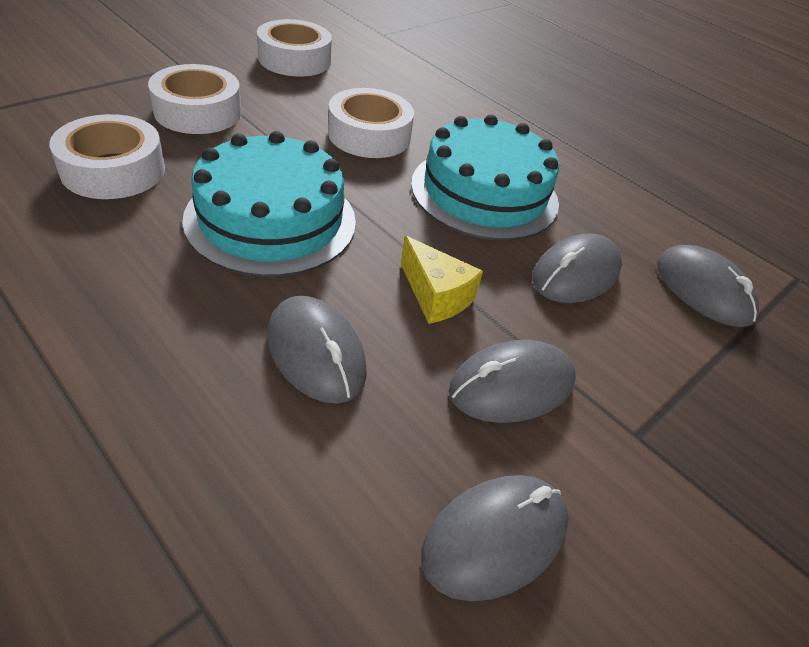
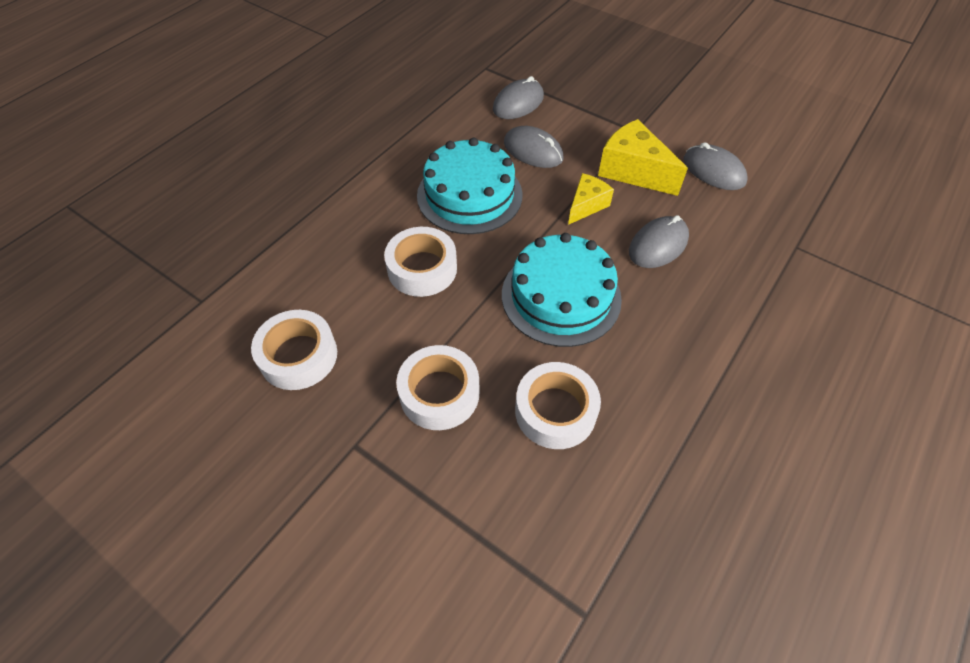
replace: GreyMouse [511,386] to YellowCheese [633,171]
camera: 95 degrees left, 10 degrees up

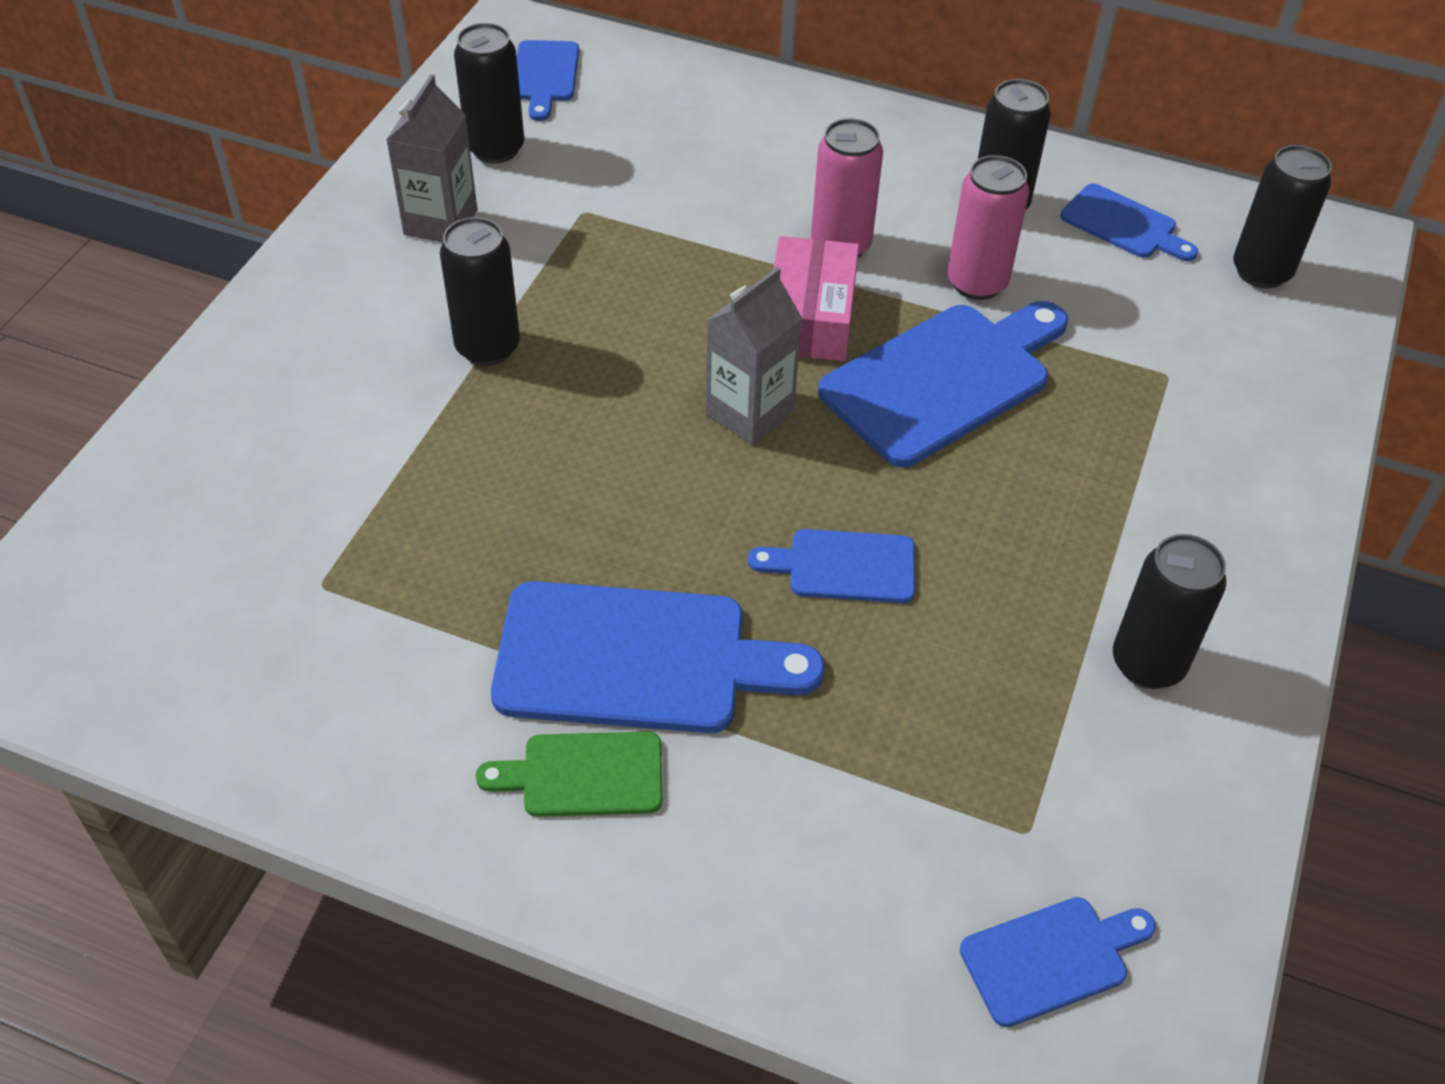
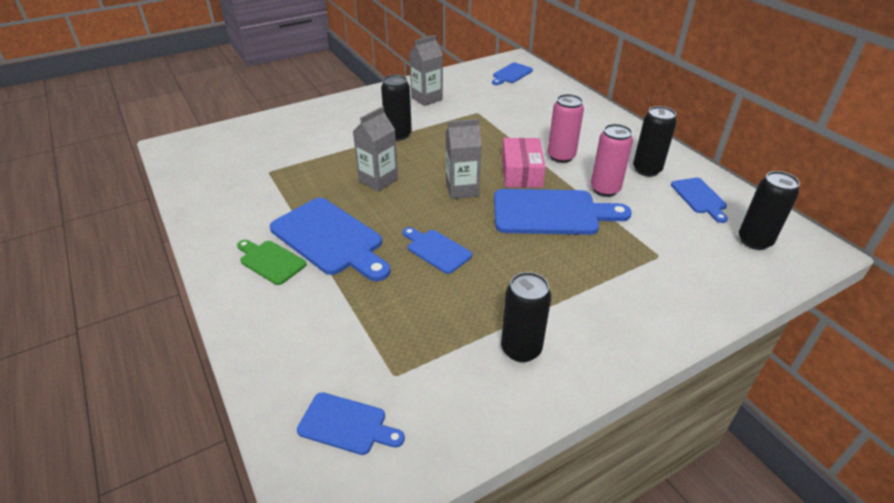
delete: BlackCan [495,149]
insert: GreyCarton [378,180]
rotate: PinkBox [810,317] = [521,172] 45 degrees counterclockwise
camera: 40 degrees right, 10 degrees down

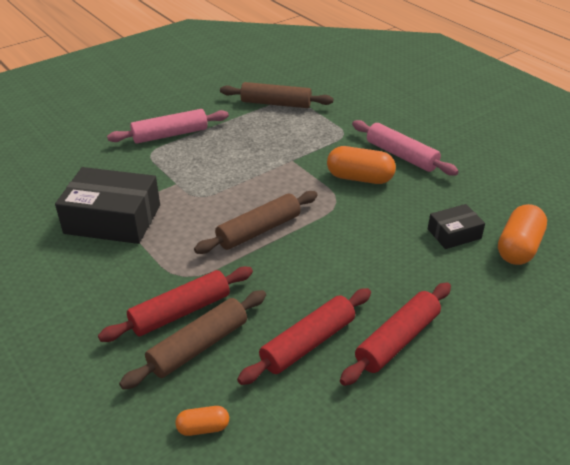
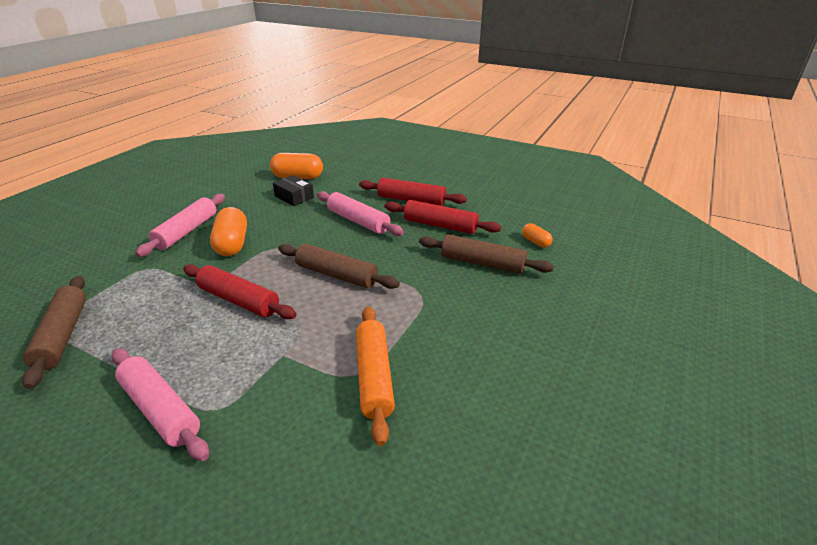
insert: PinkRollingPin [358,221]
move: RedRollingPin [180,312] to [239,300]
replace: BlackBox [113,219] to OrangeRollingPin [374,377]
camera: 115 degrees left, 5 degrees down

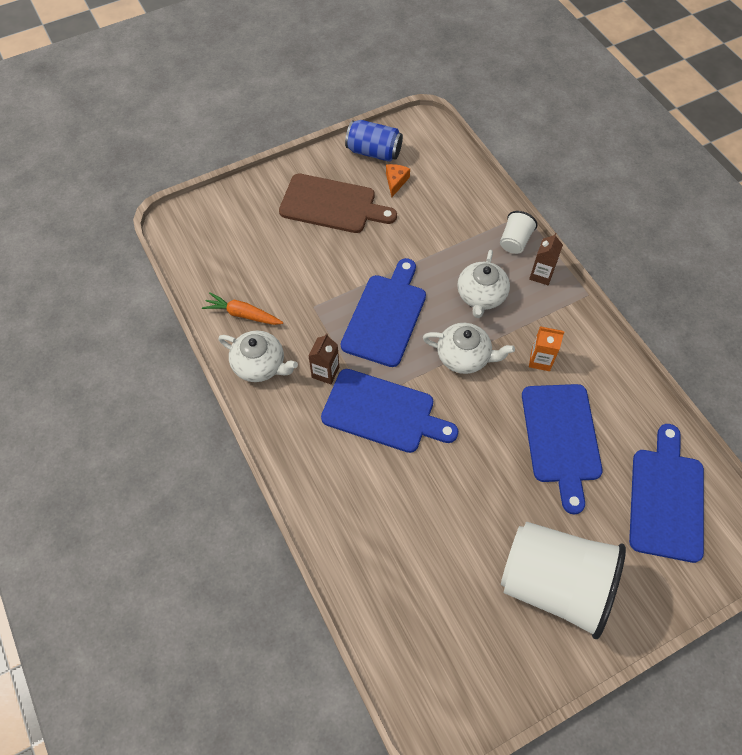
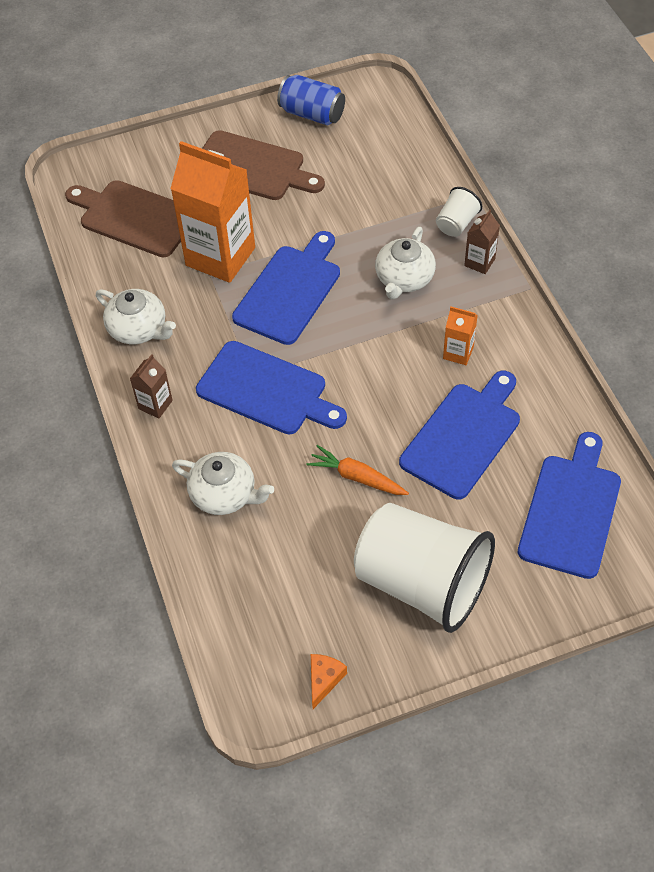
insert: BrownCuttingBoard [134,217]; OrangeCarton [220,256]
move: BrownCarton [325,372] to [155,404]; WhiteTeapot [464,356] to [224,494]; OrangeCarrot [243,314] to [357,477]; OrangeCheese [396,182] to [324,680]
rotate: BlueCuttingBoard [561,438] = [463,436] 150 degrees counterclockwise
camera: 10 degrees right, 5 degrees down

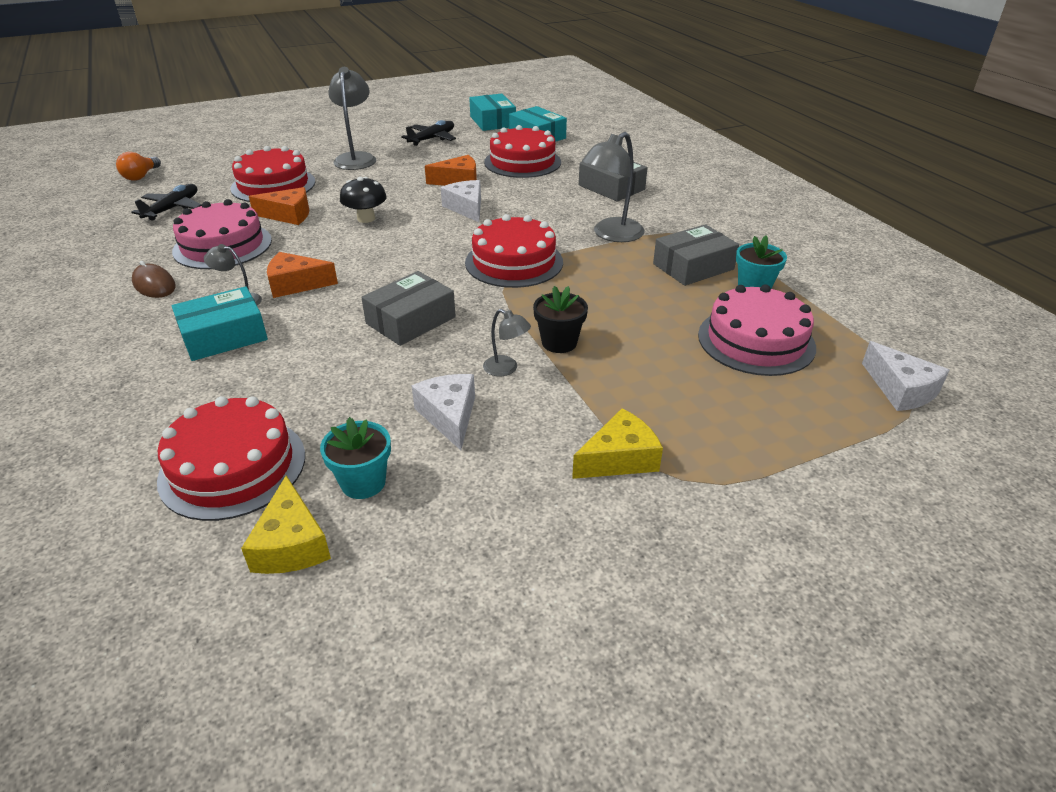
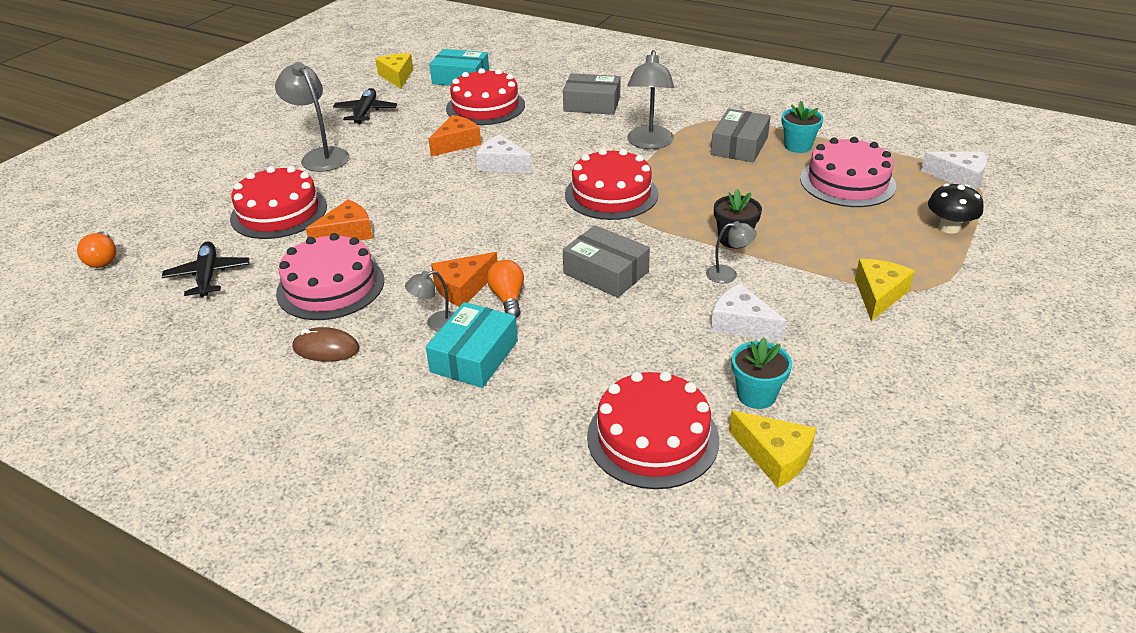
insert: OrangeLightBulb [508,298]
move: BlackMushroom [366,218] to [949,228]
replace: TurquoiseBox [492,121] to YellowCheese [397,77]
rotate: GreyBox [411,320] = [606,272] 60 degrees counterclockwise
camera: 35 degrees left, 0 degrees up

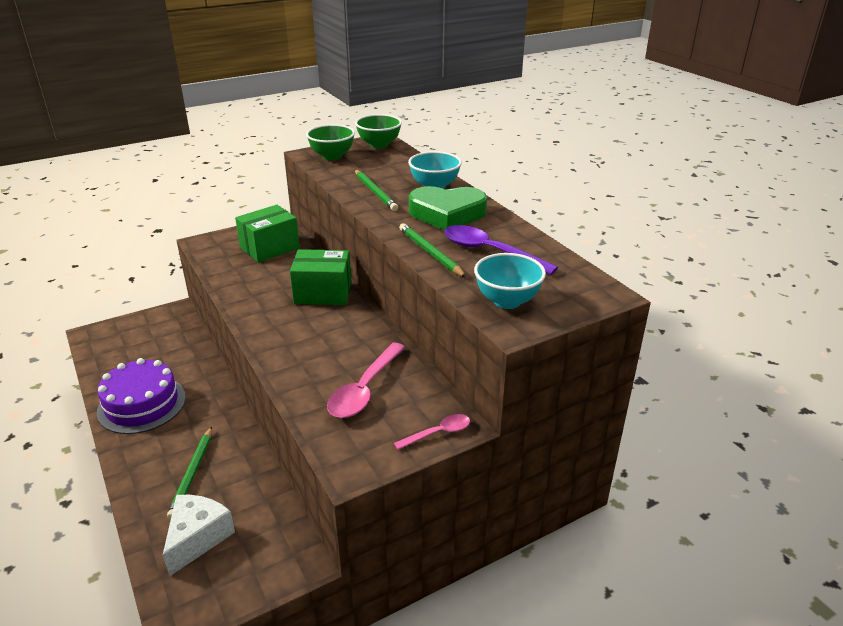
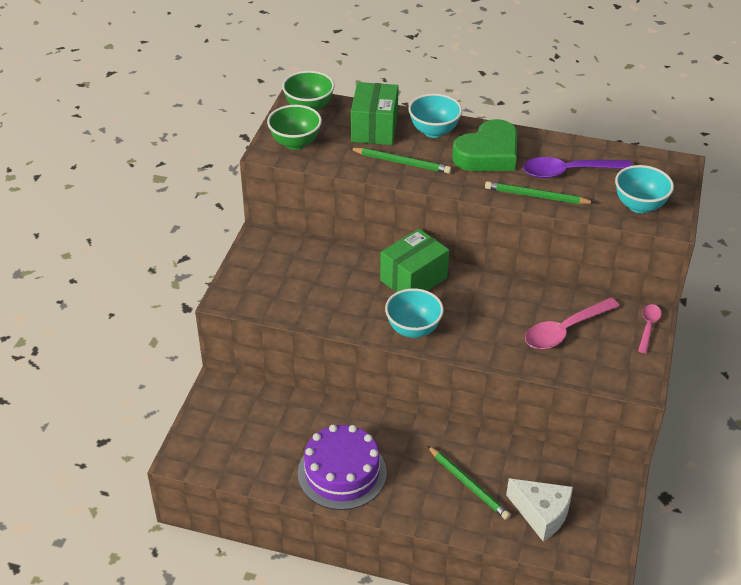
insert: TurquoiseBowl [413,329]
move: GreenBox [269,248] to [374,128]
rotate: WhiteCheese [198,538] = [541,514] 150 degrees clockwise; PinkSpoon [365,389] = [565,330] 75 degrees clockwise
camera: 45 degrees left, 10 degrees up

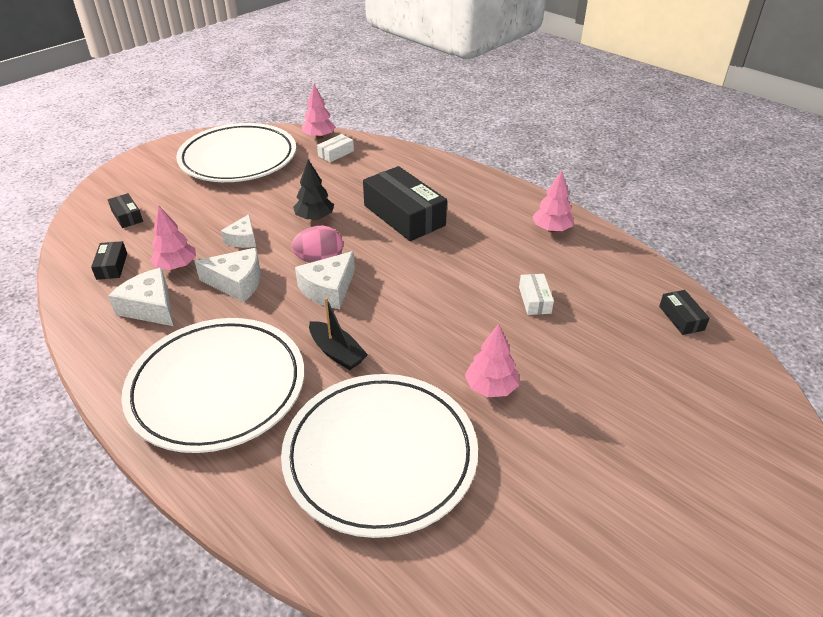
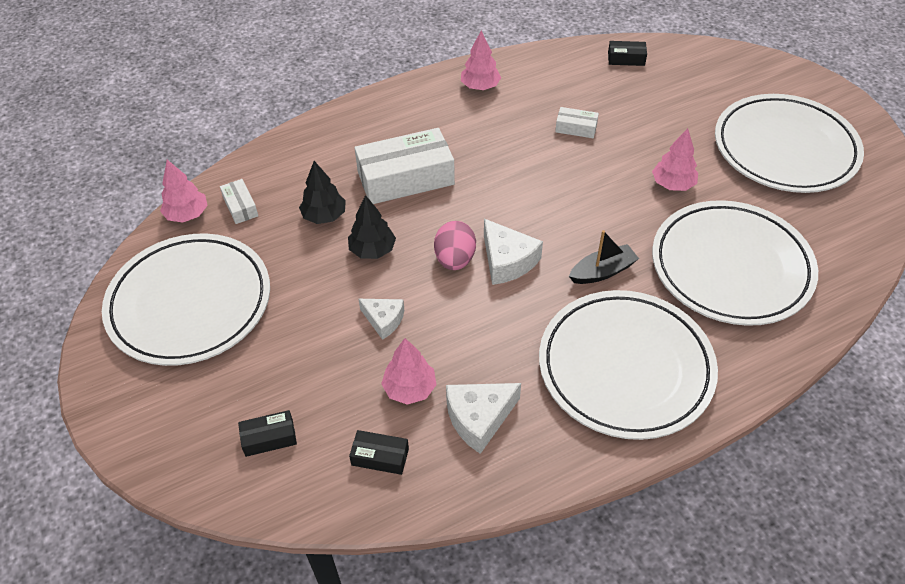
delete: WhiteCheese [237,282]
insert: BlackTree [324,216]; WhitePlate [785,149]
recolor: BlackBox [404,215] to WhiteBox [405,178]
camera: 70 degrees left, 10 degrees up

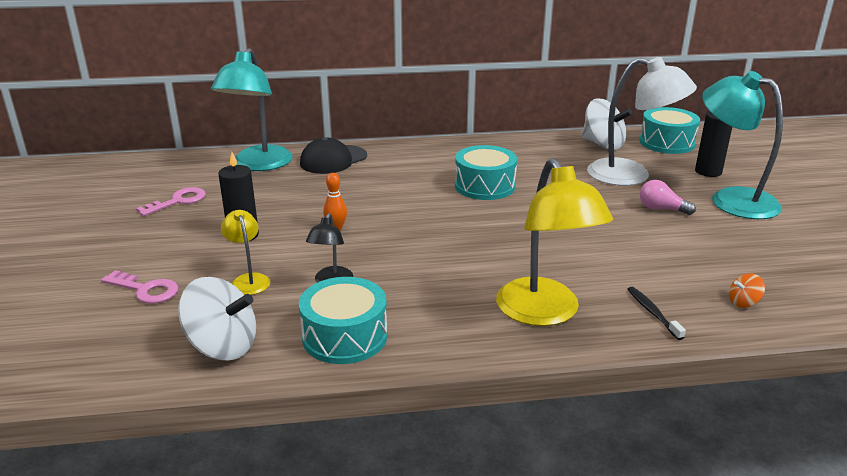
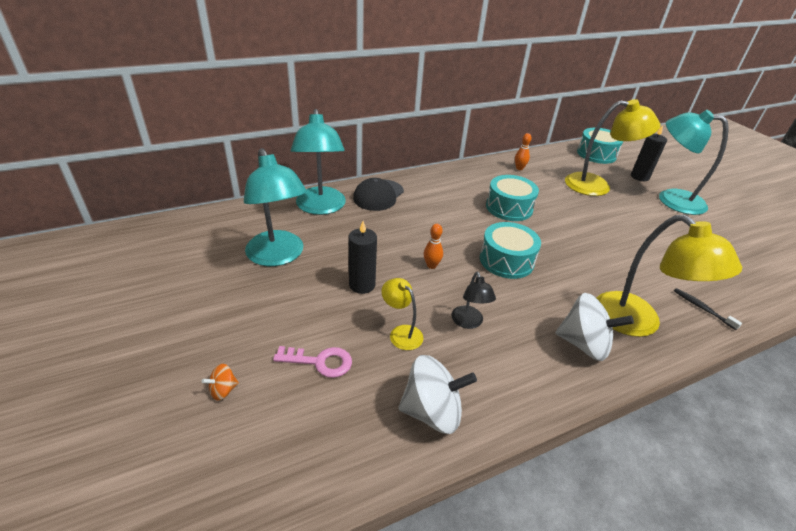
delete: PinkLightBulb [661,209]
insert: OrangeBowlingPin [519,168]
move: OrangeSpinningTop [743,302] to [223,390]; TurquoiseDrum [345,336] to [506,260]; WhiteSpinningTop [603,144] to [584,344]
replace: PinkKey [178,201] to TurquoiseLamp [278,256]
recolor: WhiteLamp [631,175] to YellowLamp [597,186]
camera: 20 degrees left, 10 degrees up

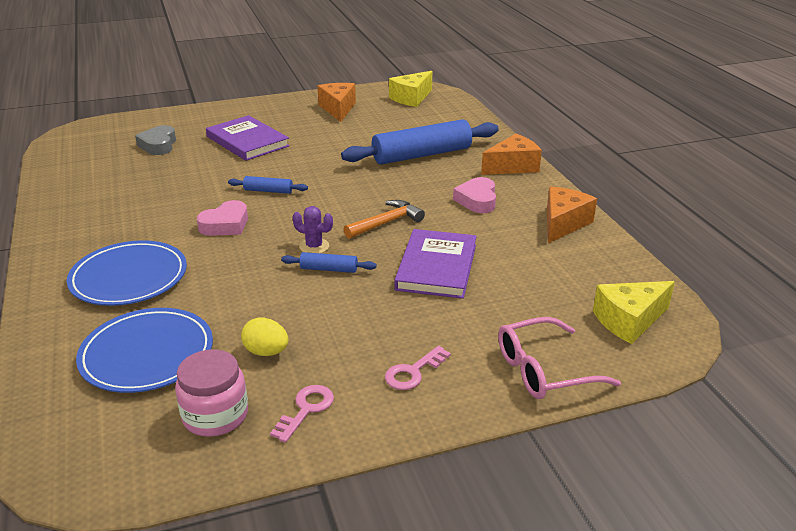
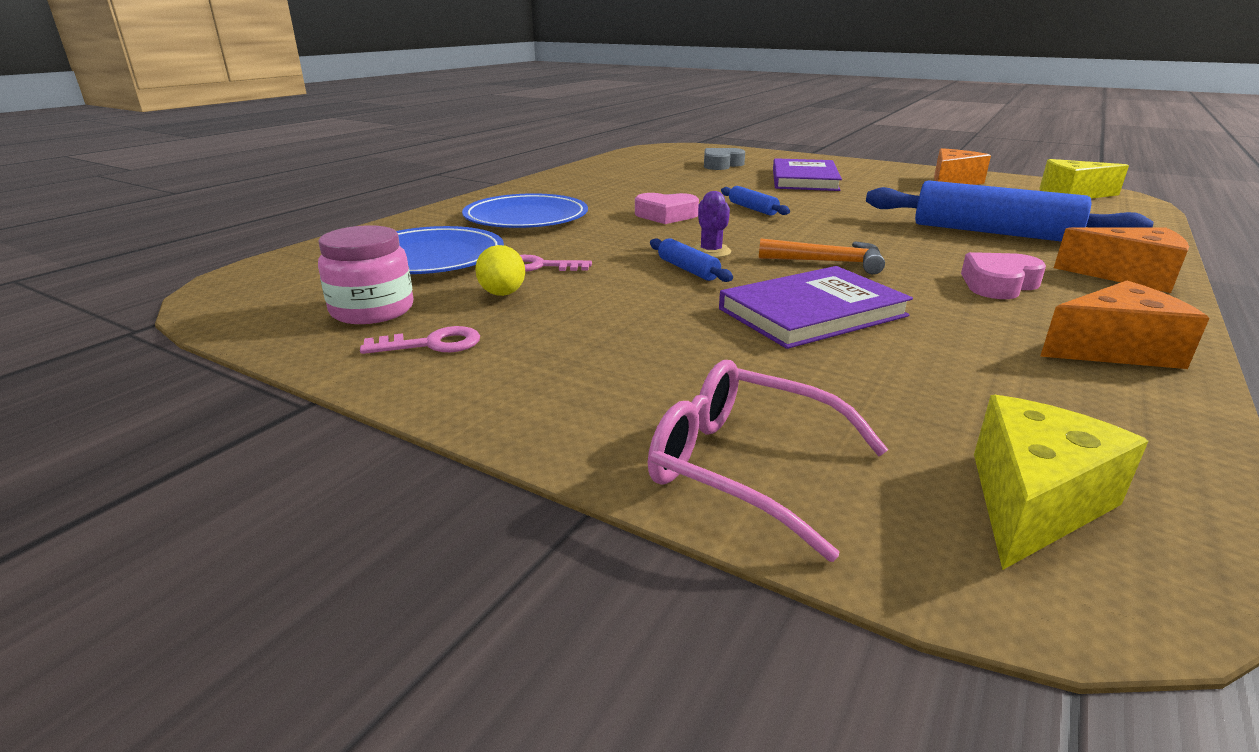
move: PinkKey [413,372] to [540,266]
rotate: YellowCheese [629,321] = [1032,502] 105 degrees clockwise
camera: 50 degrees right, 5 degrees down

